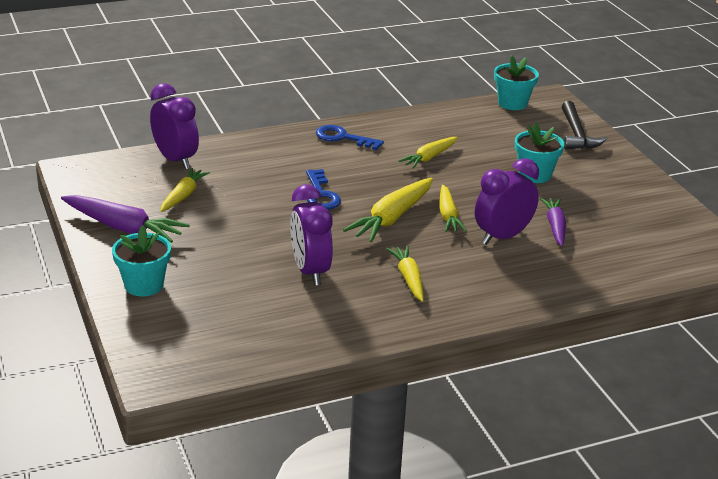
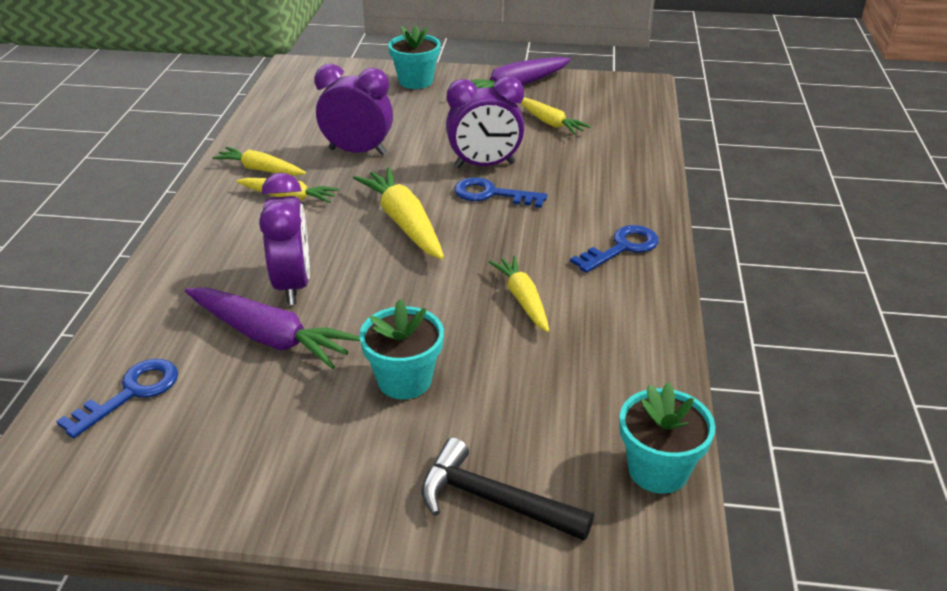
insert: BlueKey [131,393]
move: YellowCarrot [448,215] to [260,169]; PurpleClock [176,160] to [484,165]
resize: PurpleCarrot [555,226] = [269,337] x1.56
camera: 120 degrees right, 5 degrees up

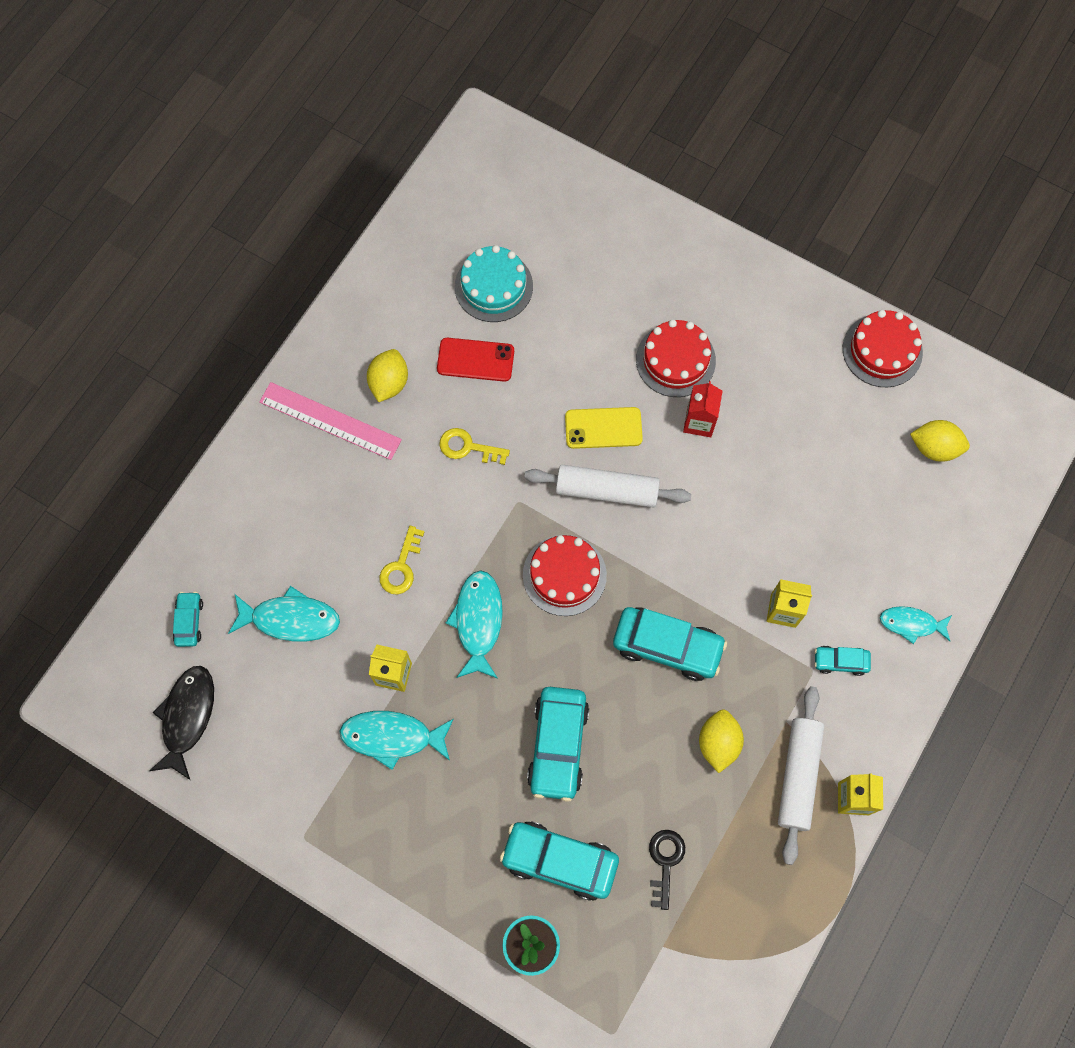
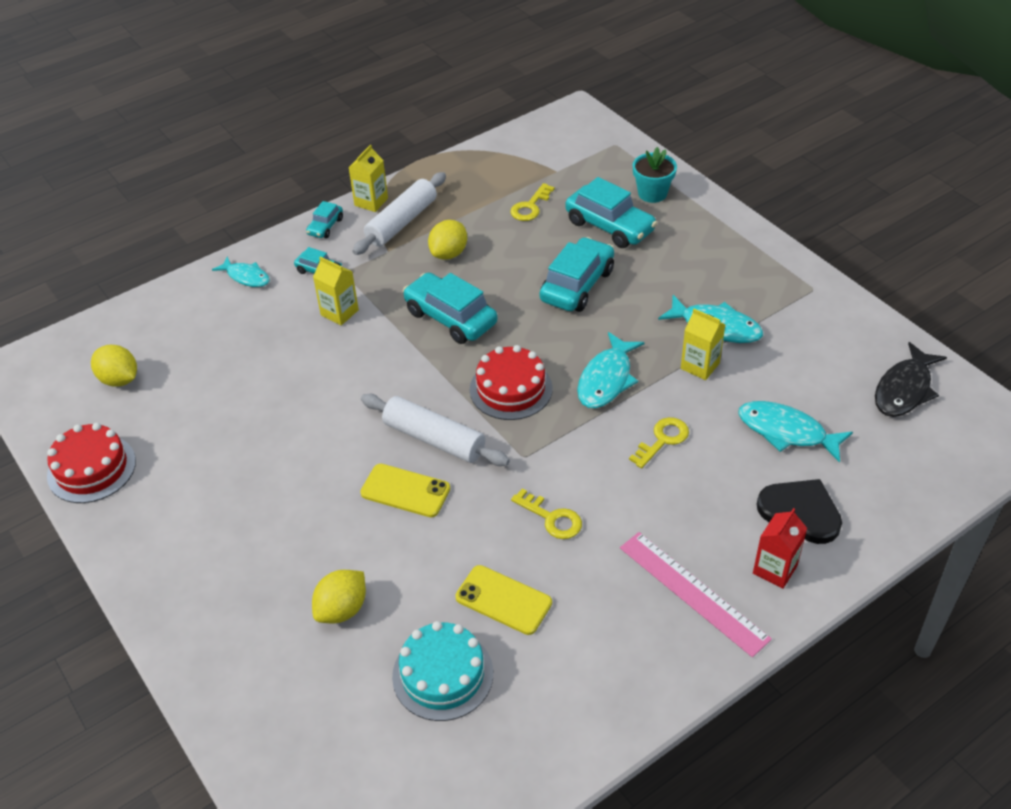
delete: RedCake [675,360]
insert: BlackHeart [801,512]
move: TurquoiseCar [189,621] to [325,226]; YellowLemon [389,383] to [342,609]; RedCarton [699,422] to [775,569]
recolor: RedPhone [475,360] to YellowPhone [503,600]; BlackKey [665,862] to YellowKey [530,206]
camera: 155 degrees left, 25 degrees down

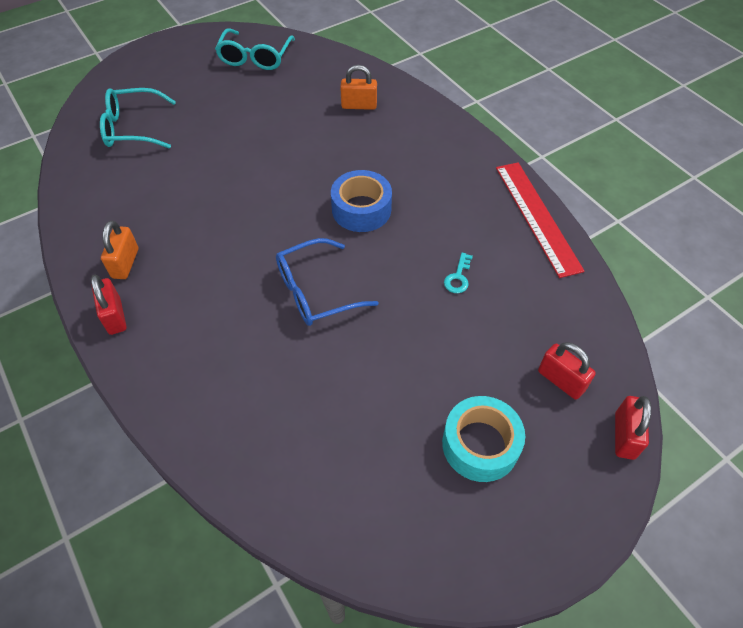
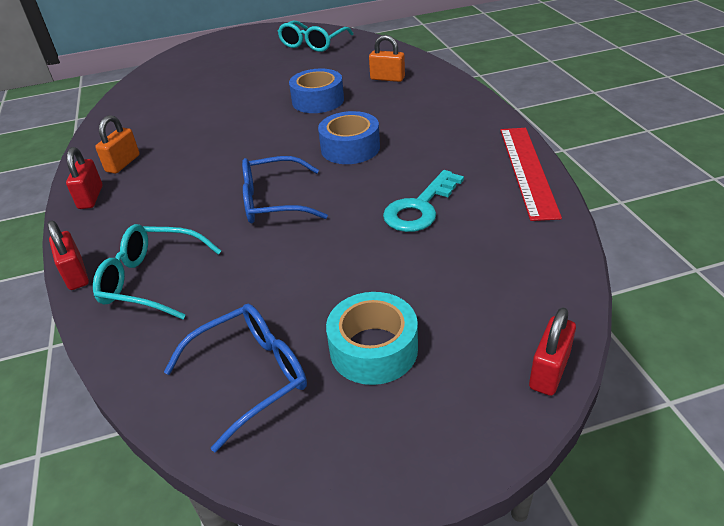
insert: BlueGlasses [251,376]; BlueTape [318,100]
move: RedPadlock [561,380] to [76,274]; TurquoiseGlasses [132,128] to [151,280]
resize: TurquoiseKey [458,277] = [420,207] x1.98
camera: 20 degrees right, 15 degrees down

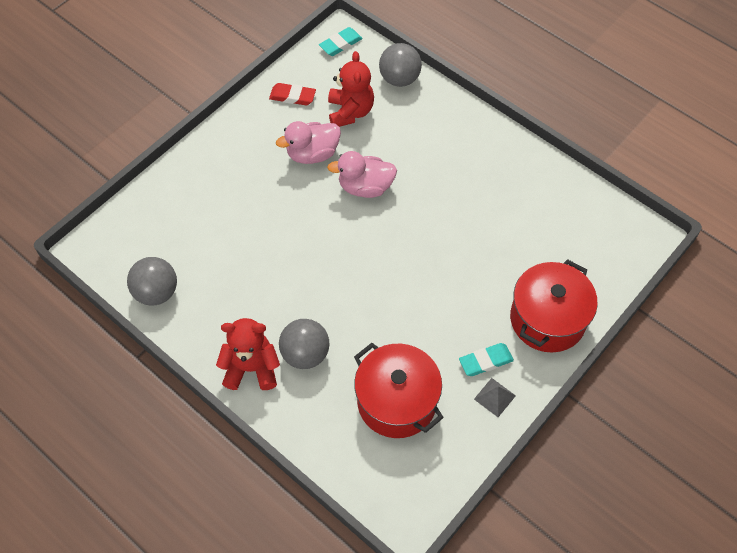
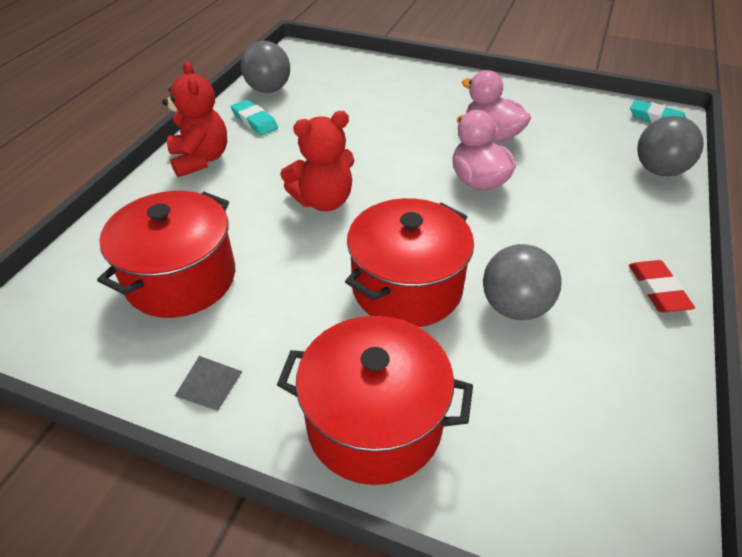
insert: RedPot [407,287]
move: TurquoiseEraser [485,361] to [254,121]; RedTeddyBear [350,112] to [323,201]; GreyBall [305,354] to [514,307]; RedEraser [292,96] to [658,290]
camera: 70 degrees right, 15 degrees down

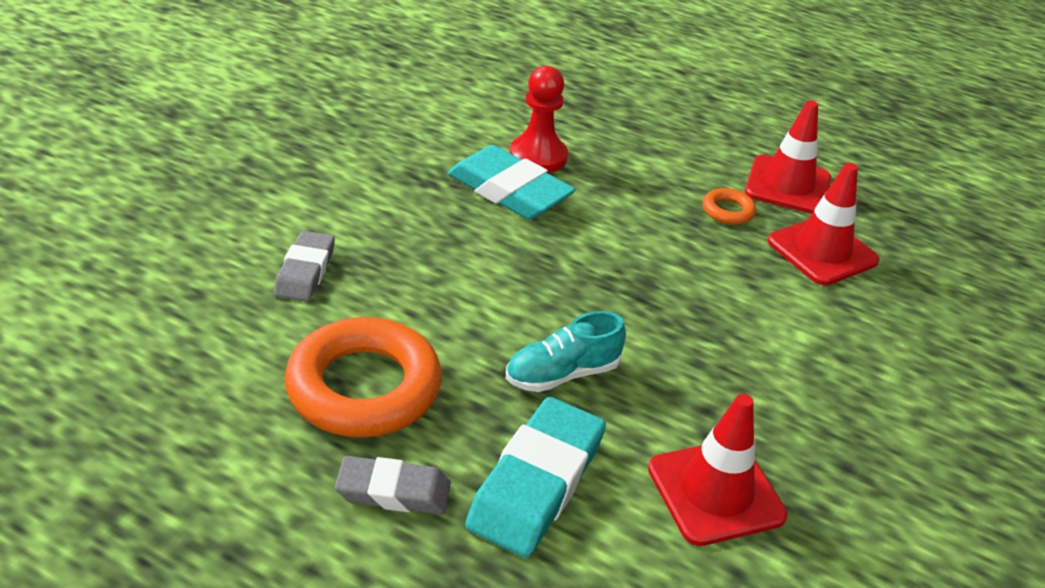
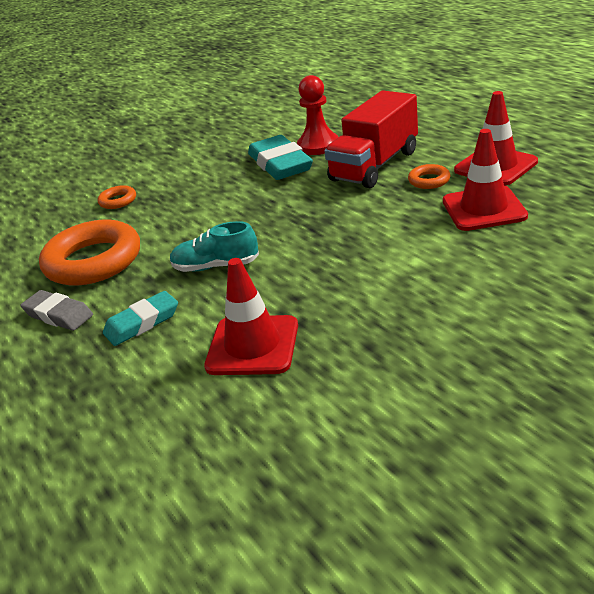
insert: RedTruck [374,166]
replace: GreyEraser [305,271] to OrangeRing [118,201]
resize: TurquoiseEraser [536,483] = [142,323] x0.62
camera: 35 degrees right, 5 degrees down

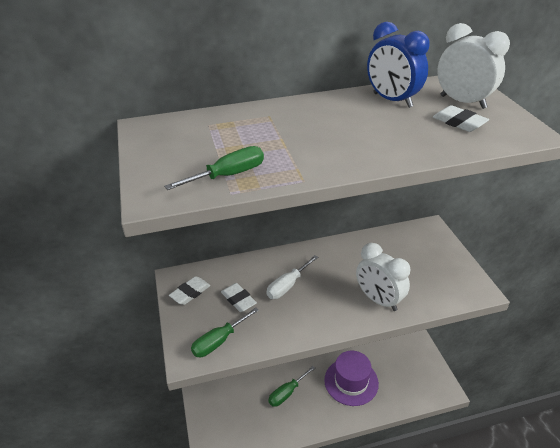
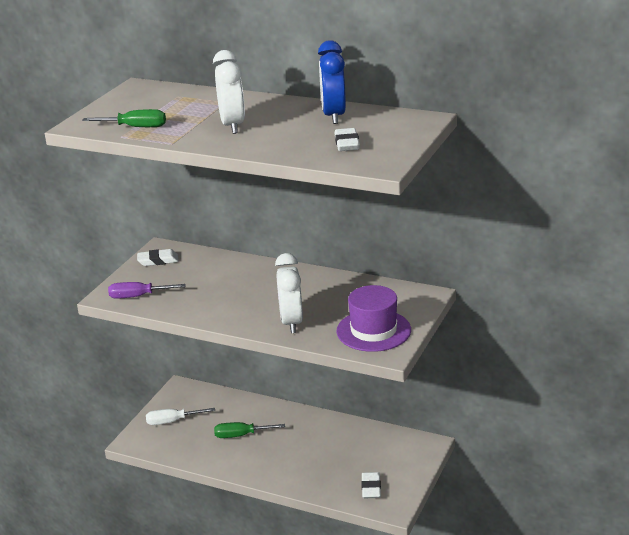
move: WhiteScrewdriver [287,286] to [172,421]; WhiteClock [463,102] to [233,125]; PurpleHat [351,381] to [373,331]; WhiteEraser [238,300] to [371,488]
recolor: GreenScrewdriver [219,341] to PurpleScrewdriver [138,296]
camera: 40 degrees right, 10 degrees down

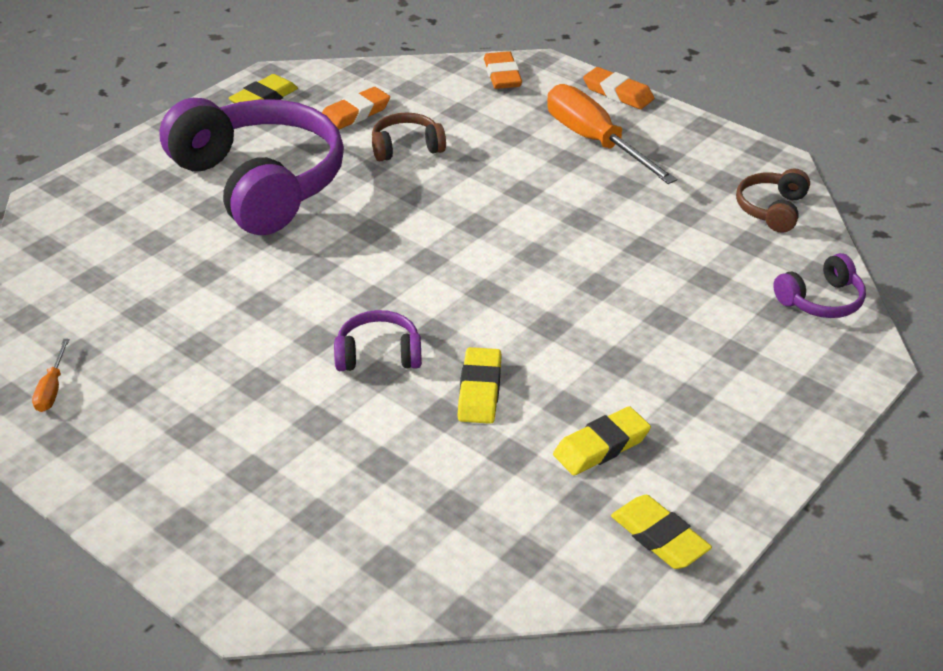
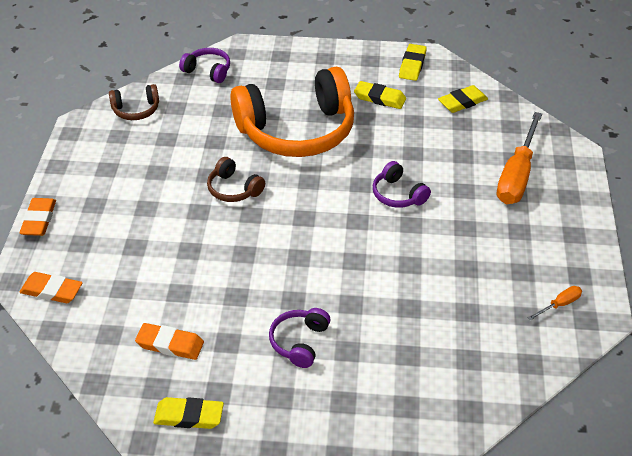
insert: OrangeHeadphones [297,131]
move: BrownHeadphones [406,147] to [234,189]; YellowEraser [479,390] to [462,102]; OrangeScrewdriver [595,141] to [517,175]
rotate: OrangeEraser [502,75] = [52,291] 60 degrees clockwise
resize: PurpleHeadphones [260,183] = [299,342] x0.43
camera: 125 degrees left, 5 degrees up

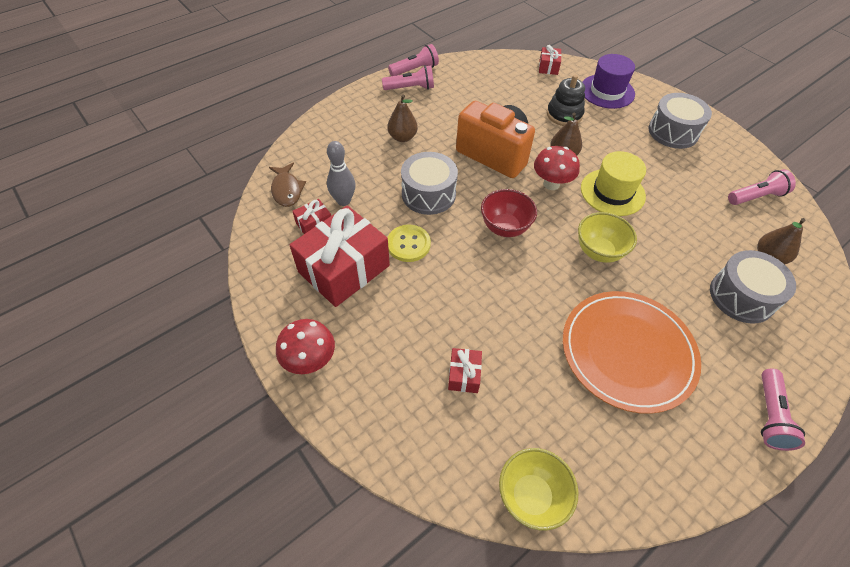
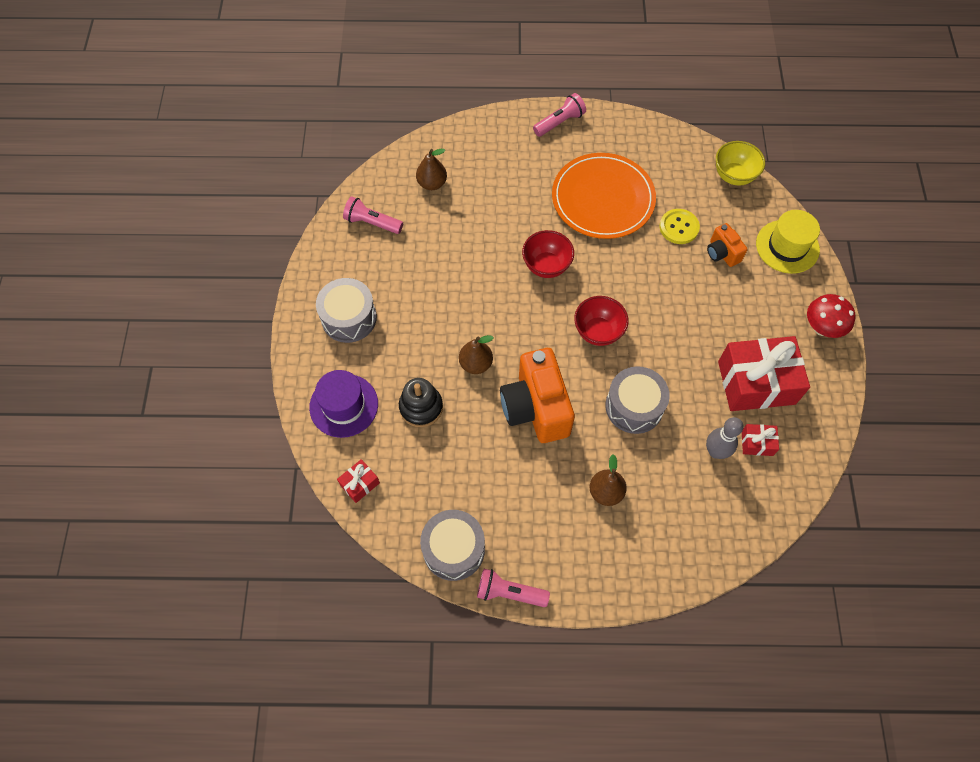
delete: BrownFish [287,190]; PinkFlashlight [410,88]; RedMushroom [551,184]
move: GreyDrum [741,296] to [453,549]; YellowButton [408,244] to [679,227]; YellowHat [612,192] to [787,246]
replace: RedGift [464,375] to OrangeCamera [722,253]
recolor: YellowBowl [598,251] to RedBowl [546,266]
camera: 140 degrees left, 10 degrees up

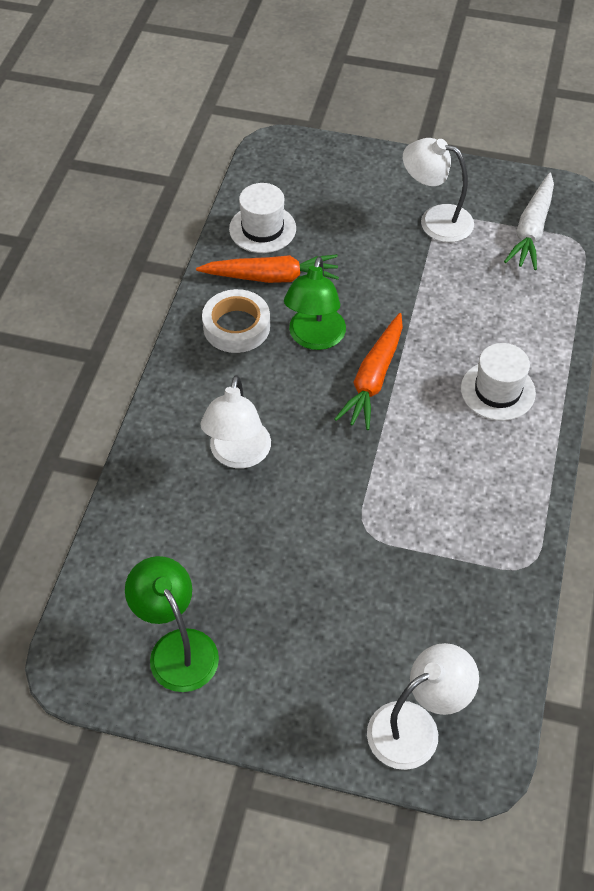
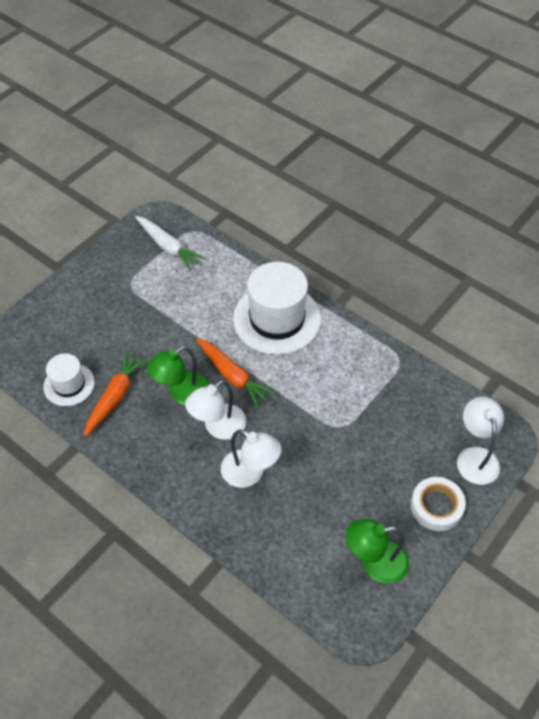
move: WhiteLamp [435,220] to [218,427]; WhiteTape [236,326] to [436,506]
rotate: GreenLamp [314,338] = [182,393] 105 degrees clockwise
resize: WhiteHat [498,391] = [277,319] x1.83
camera: 65 degrees left, 0 degrees up

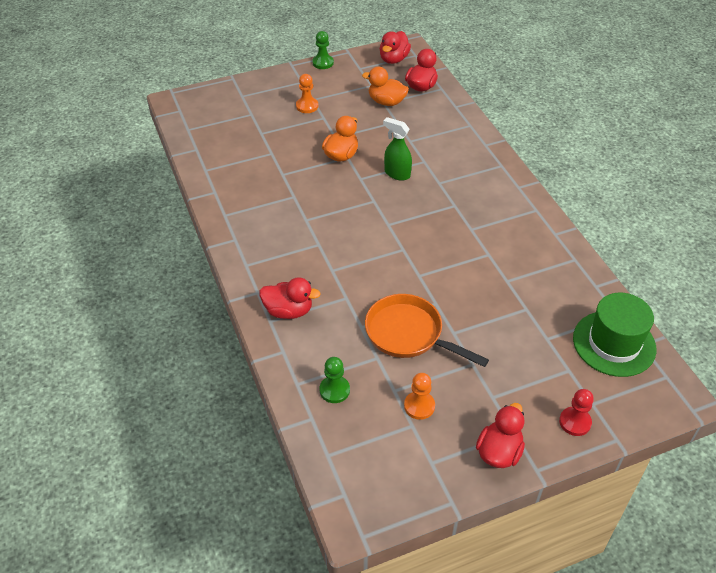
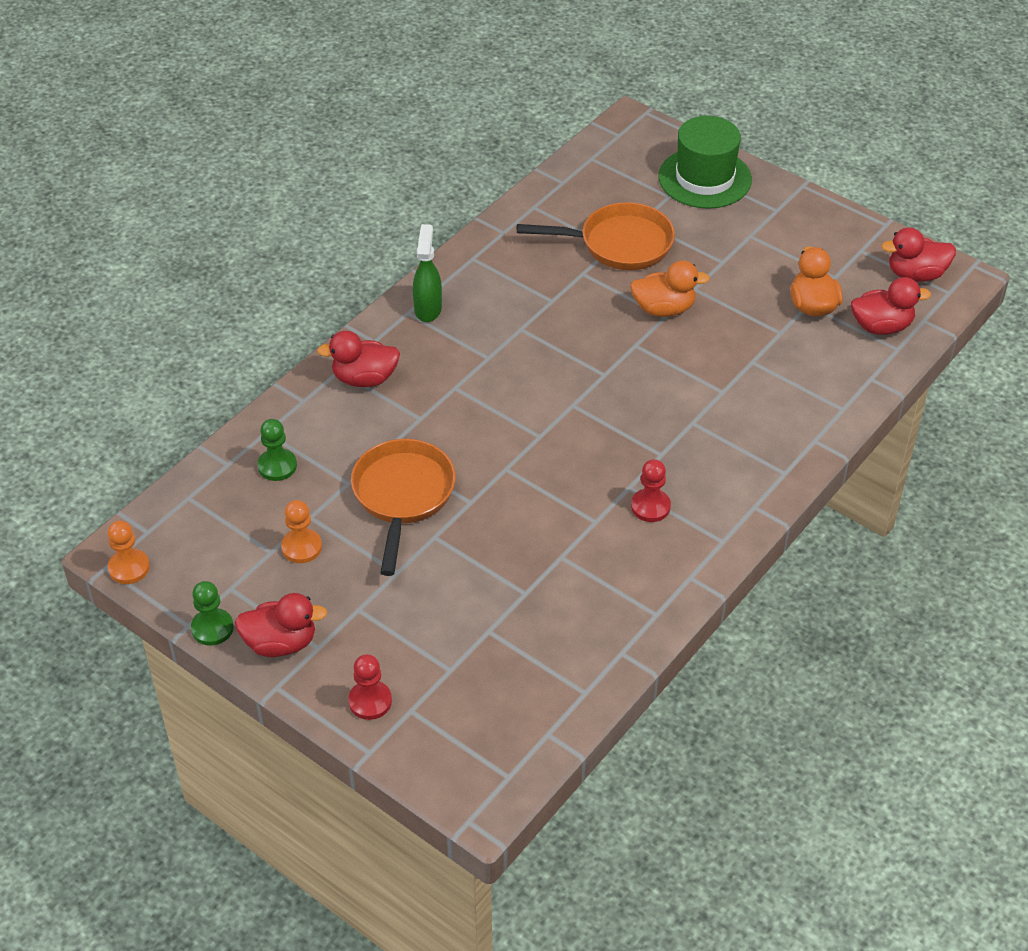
insert: OrangePan [619,244]; RedPawn [650,506]
move: OrangePawn [307,106] to [129,568]; GreenPawn [323,63] to [212,628]; GreenSprayBottle [397,173] to [428,309]; GreenHat [614,343] to [704,178]
rotate: RedDuck [288,311] = [364,378] 105 degrees clockwise
camera: 60 degrees right, 0 degrees up

